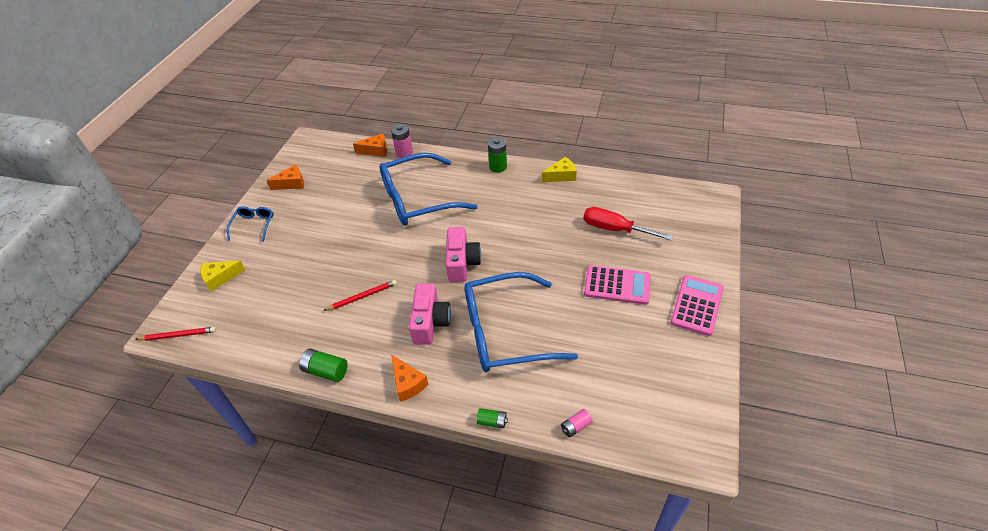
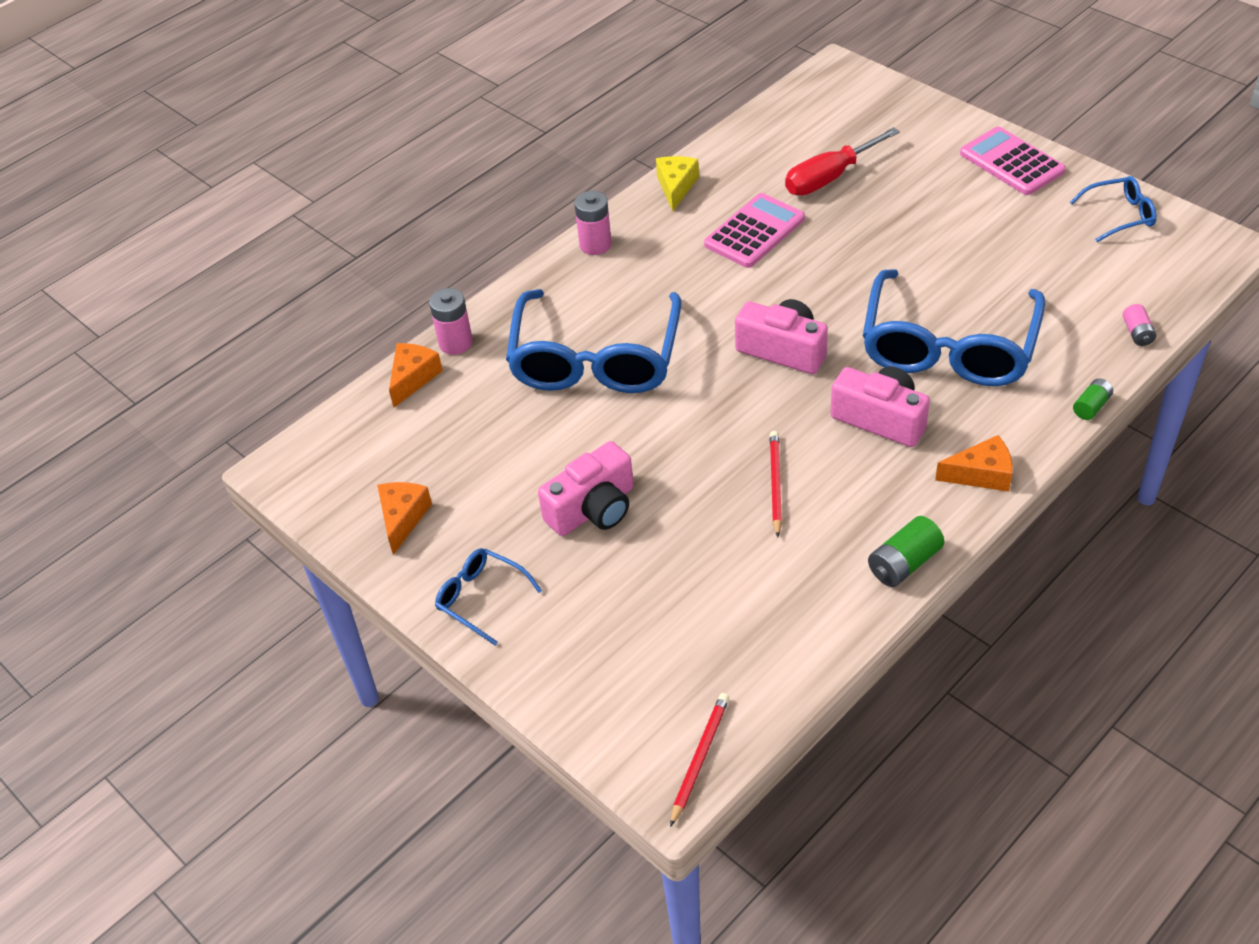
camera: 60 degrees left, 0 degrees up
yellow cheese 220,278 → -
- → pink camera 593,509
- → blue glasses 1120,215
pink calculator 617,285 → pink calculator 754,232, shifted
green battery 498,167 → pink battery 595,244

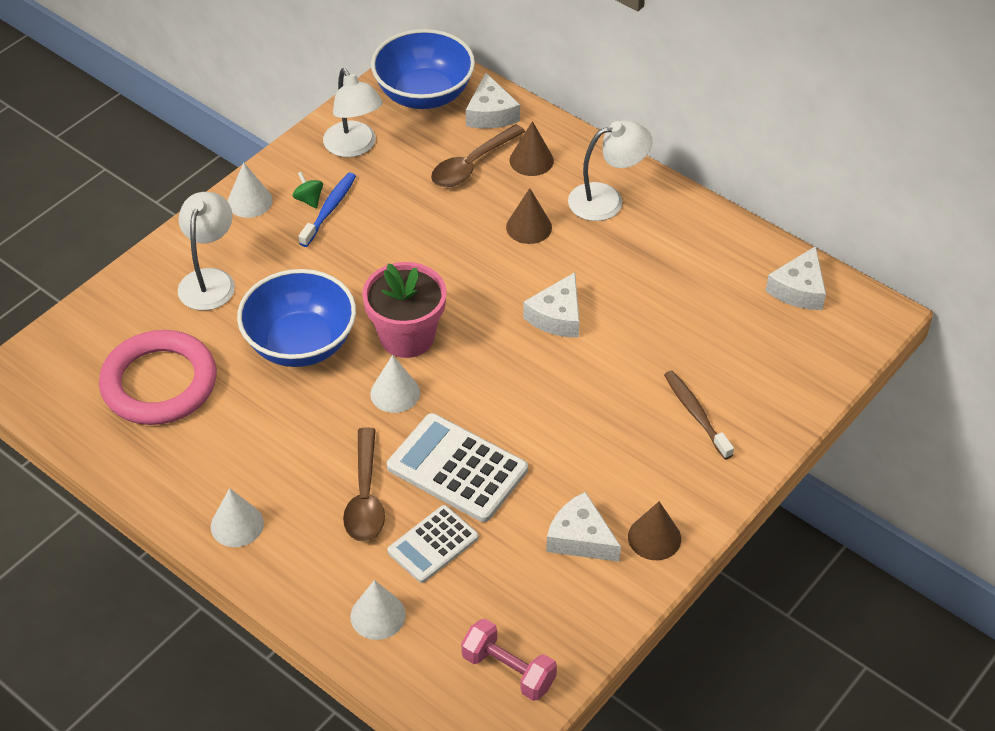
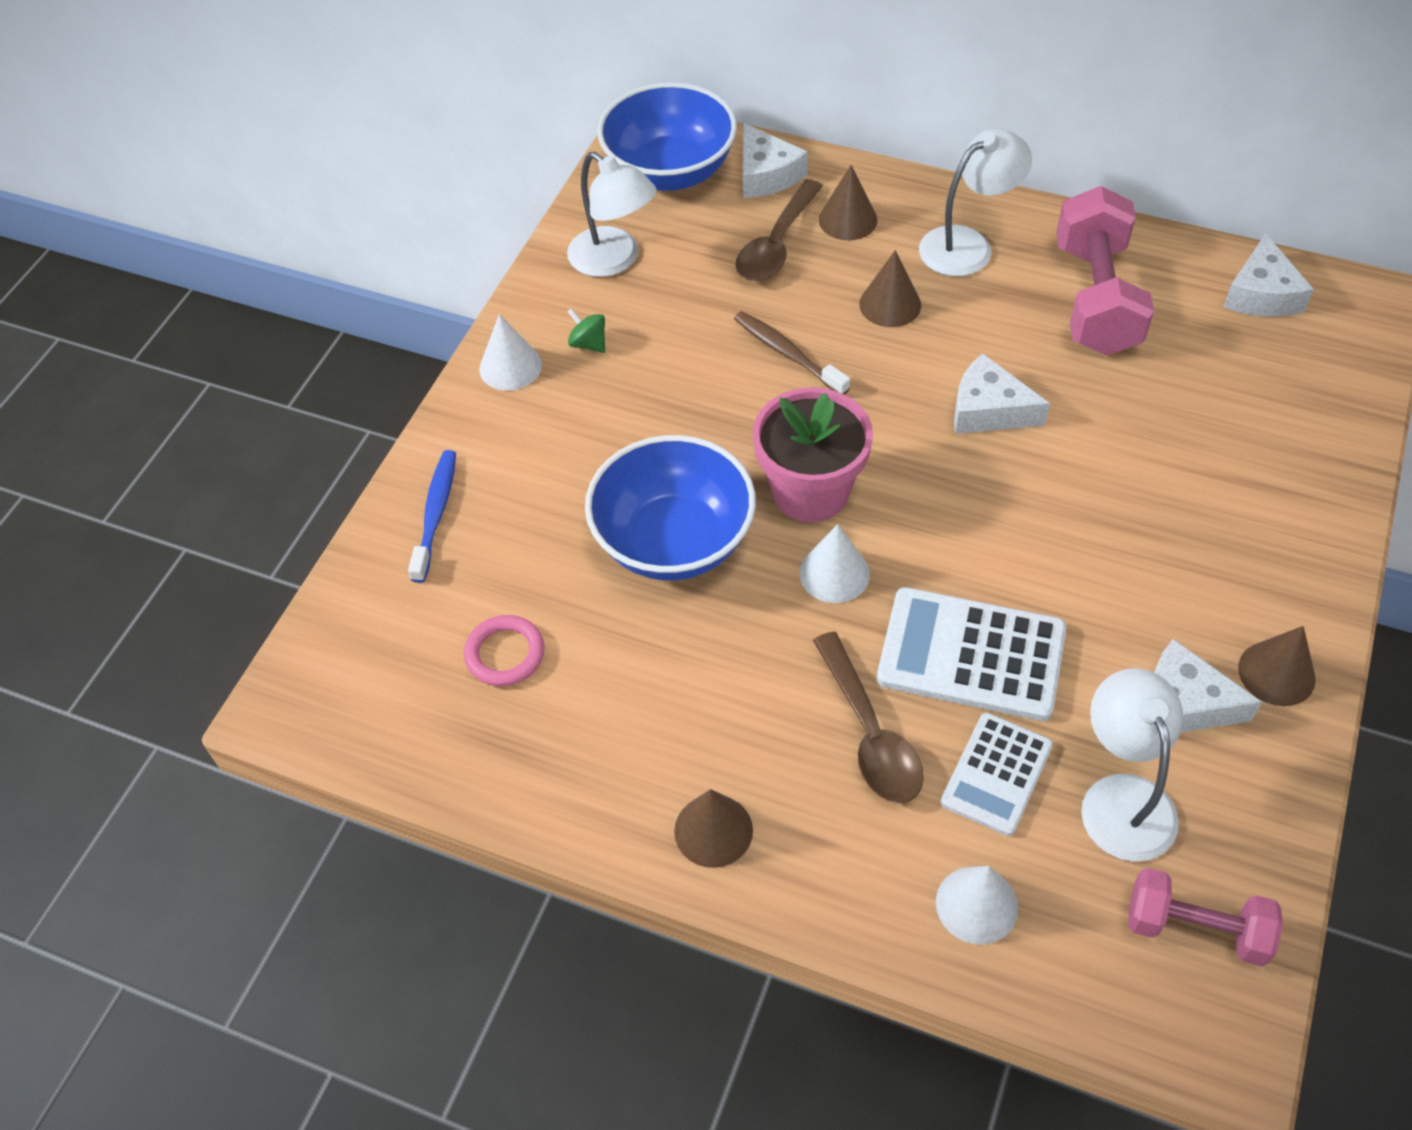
camera: 15 degrees left, 5 degrees up
- → pink dumbbell 1095,299
white lamp 210,280 → white lamp 1122,798, shifted
blue toothbrush 329,209 → blue toothbrush 436,514, shifted
brown toothbrush 696,414 → brown toothbrush 787,353, shifted
white cone 237,525 → brown cone 713,830
white cheese 557,316 → white cheese 988,410, 105 degrees clockwise
pink ring 159,383 → pink ring 505,654, x0.47

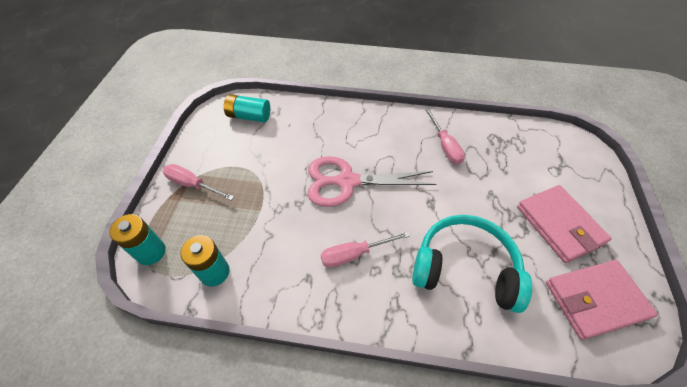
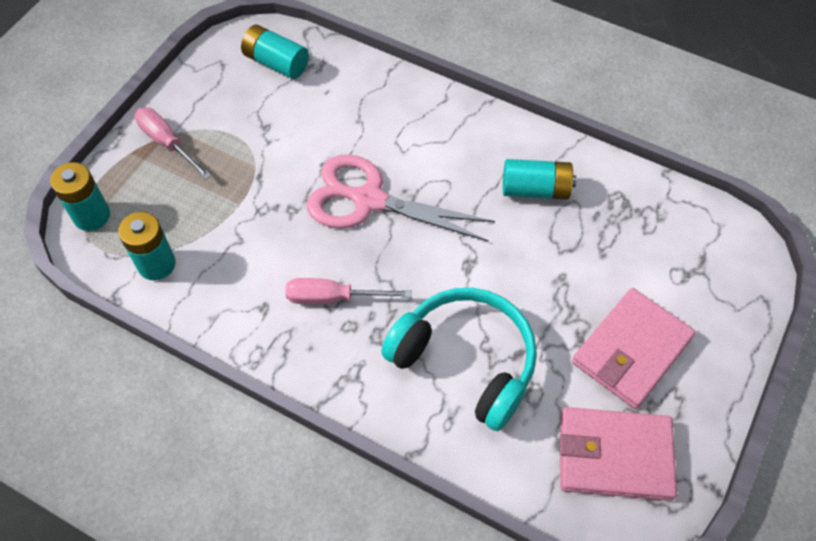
camera: 20 degrees right, 5 degrees up
pink screwdriver 445,146 → turquoise battery 535,189
pink wallet 559,225 → pink wallet 631,350, 45 degrees clockwise

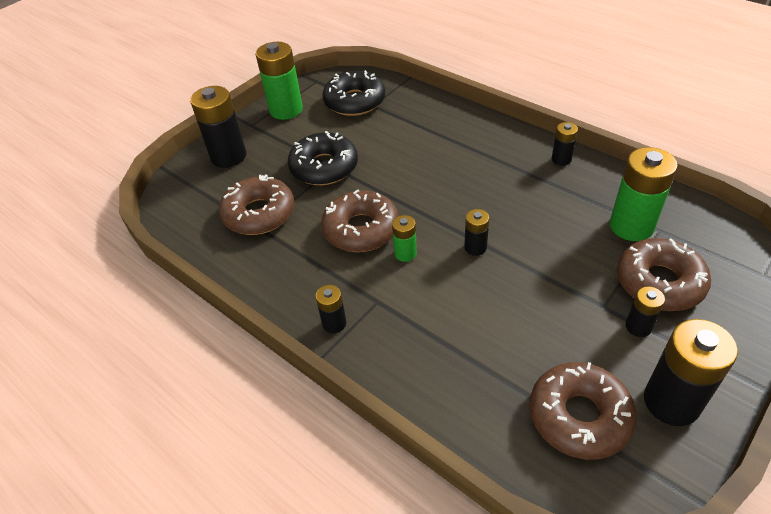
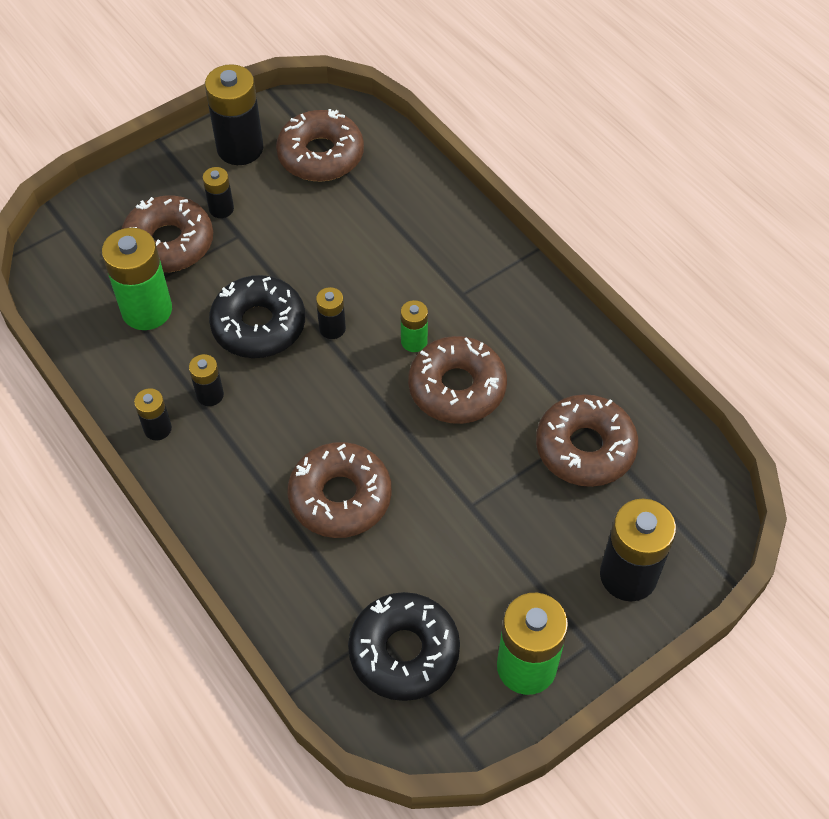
camera: 170 degrees left, 10 degrees up
- → brown donut 340,497
black donut 324,167 → black donut 259,325, shifted
black battery 334,323 → black battery 210,395, shifted

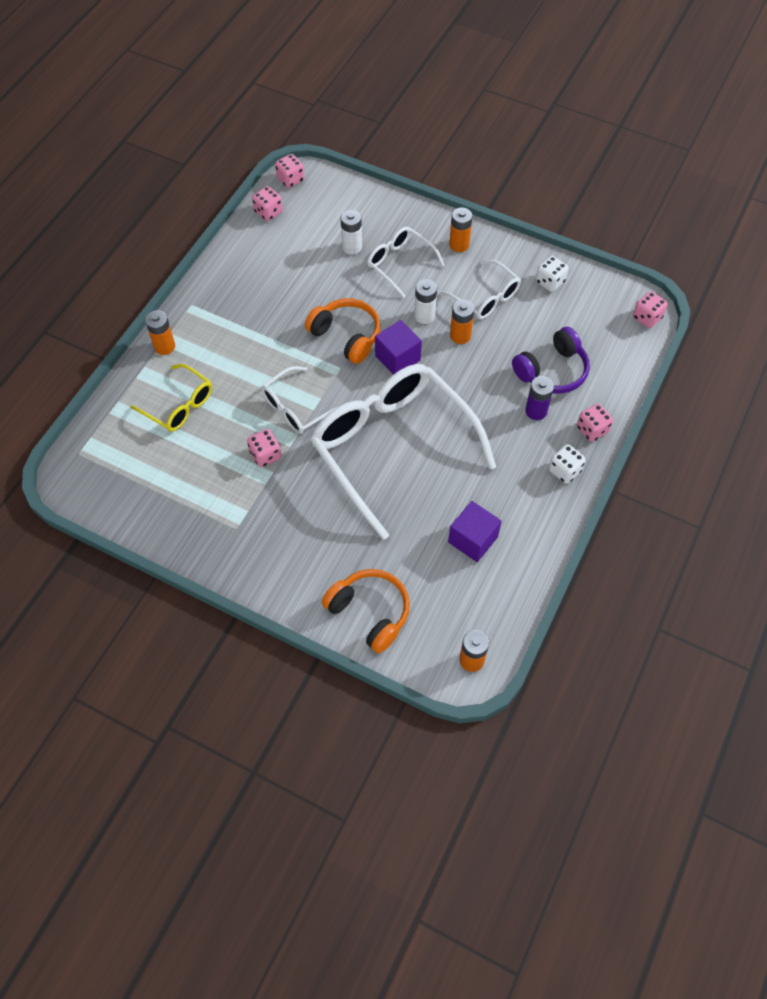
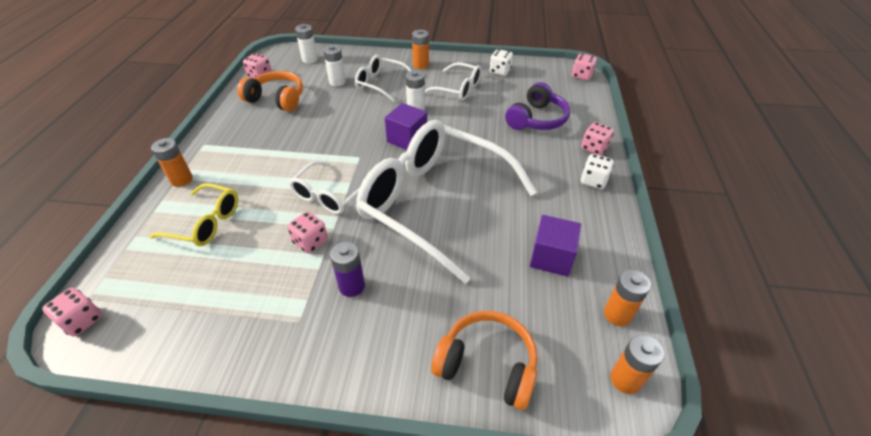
camera: 20 degrees left, 15 degrees down
- → white battery 310,59
pink dice 290,179 → pink dice 82,320, shifted
orange headphones 346,336 → orange headphones 277,99, shifted
orange battery 460,336 → orange battery 617,314, shifted
purple battery 536,411 → purple battery 351,286, shifted

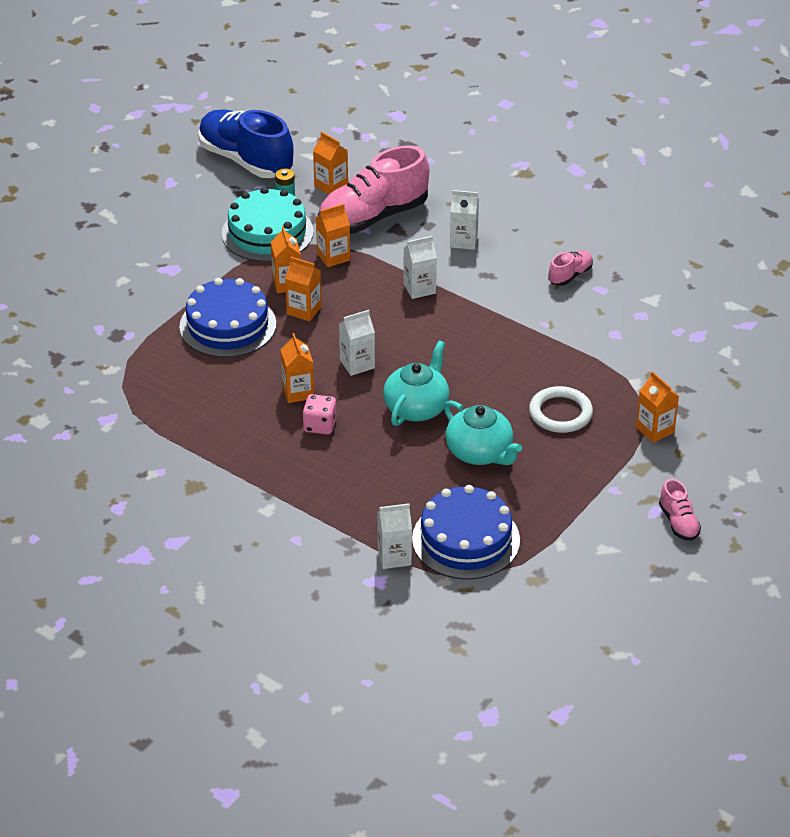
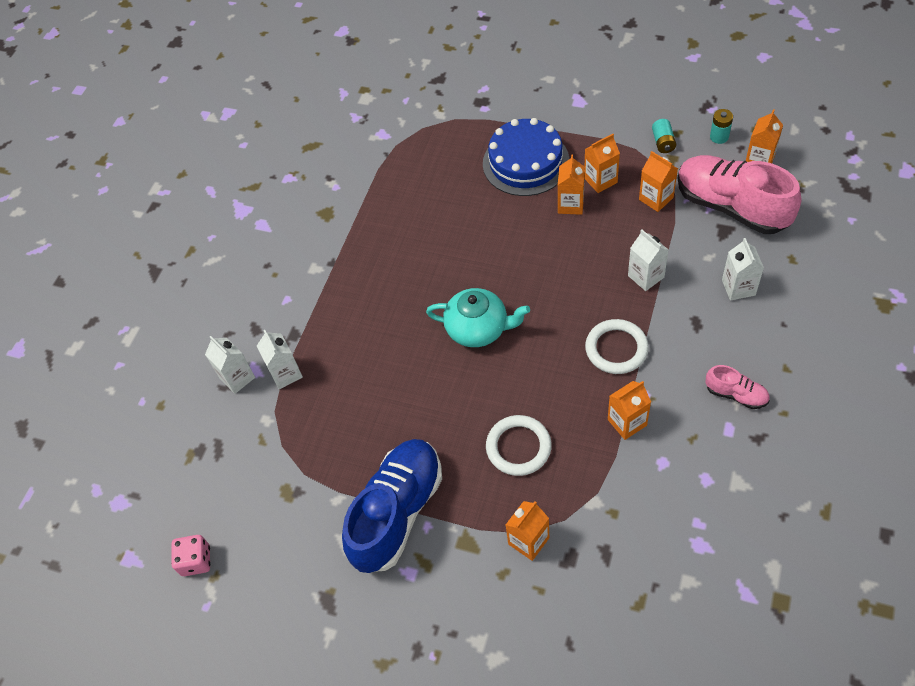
camera: 80 degrees right, 15 degrees up
blue cake 466,539 → -
turquoise teapot 480,452 → -
pink shoe 678,522 → -
- → white ring 616,349
blue shoe 246,160 → blue shoe 397,512, shifted
orange carton 298,392 → orange carton 627,422, shifted
pink dice 320,425 → pink dice 196,561, shifted
white carton 357,364 → white carton 237,378, shifted
turquoise cake 267,233 → turquoise battery 663,142

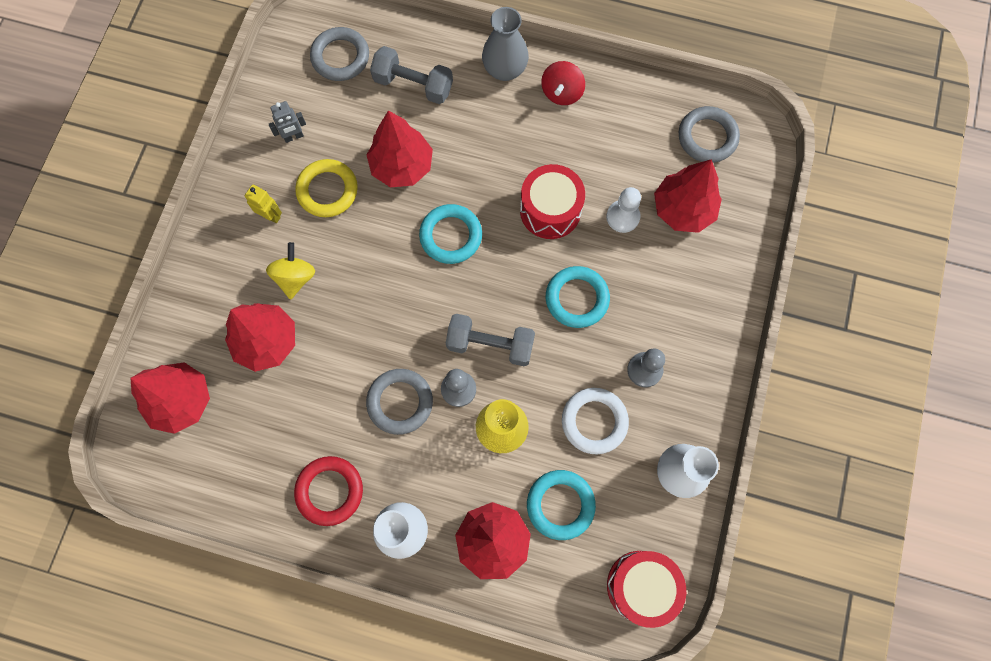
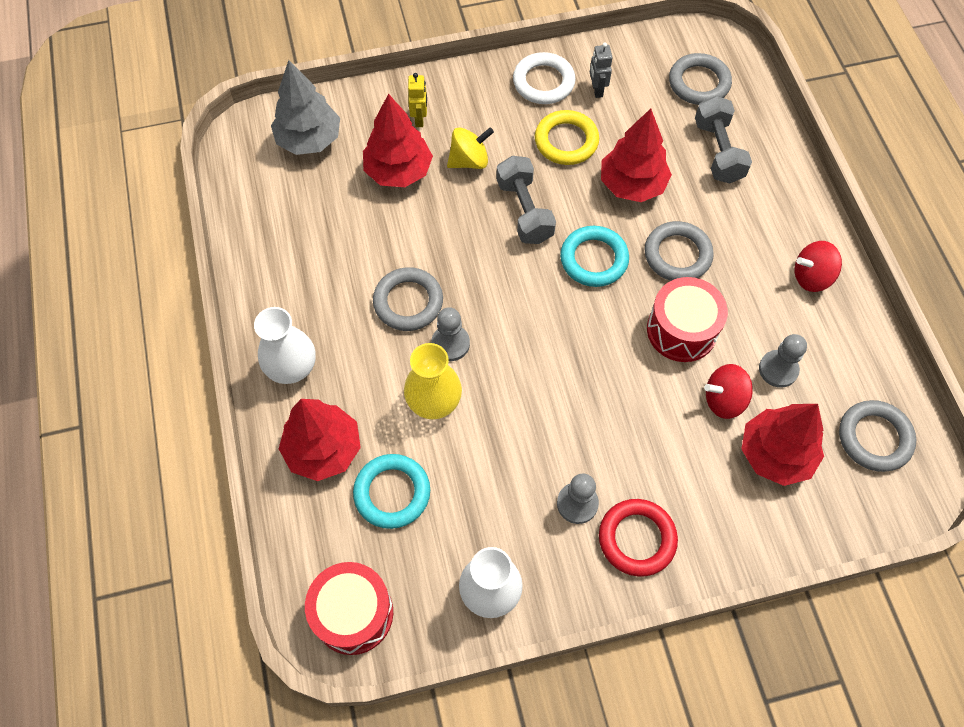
camera: 60 degrees right, 10 degrees down
grey vase 505,69 → -
turquoise ring 577,298 → -
- → grey ring 677,255
- → grey pawn 778,369
yellow robot 271,216 → yellow robot 419,119, shifted
red ring 329,491 → red ring 637,539, shifted
grey dumbbell 490,344 → grey dumbbell 524,211, shifted
white ring 594,421 → white ring 543,82, shifted
white pawn 623,217 → red spinning top 724,400
red tree 181,401 → grey tree 309,139
grey robot 294,137 → grey robot 597,90, 45 degrees clockwise

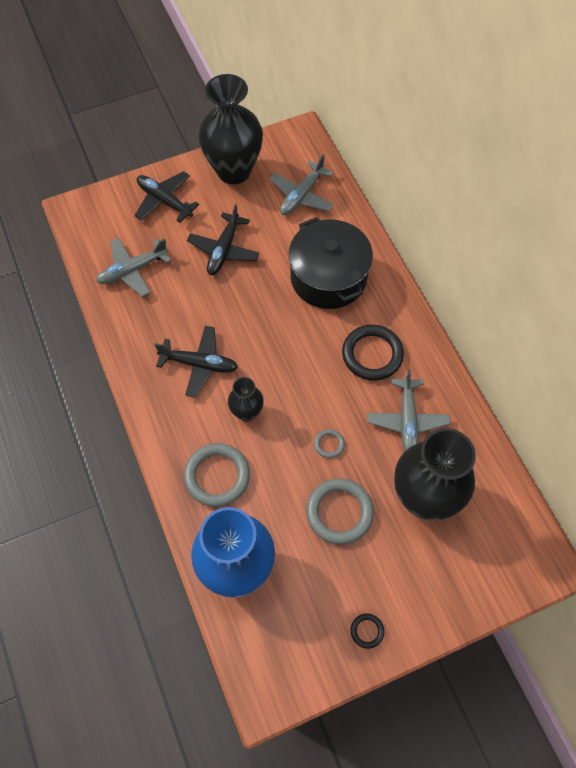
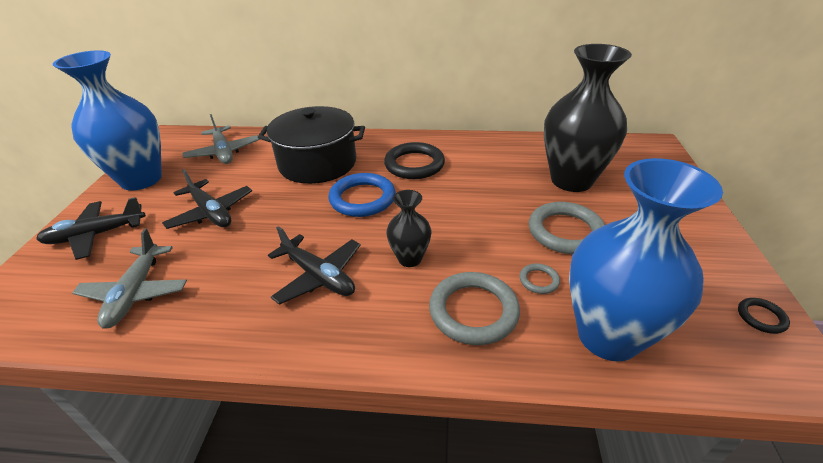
camera: 60 degrees left, 25 degrees down
grey plane 407,420 → -
- → blue ring 362,198
grey ring 329,444 → grey ring 539,280, shifted
black ring 367,631 → black ring 761,317, shifted
black vase 234,171 → blue vase 141,179
black plane 199,364 → black plane 318,276, 90 degrees clockwise

